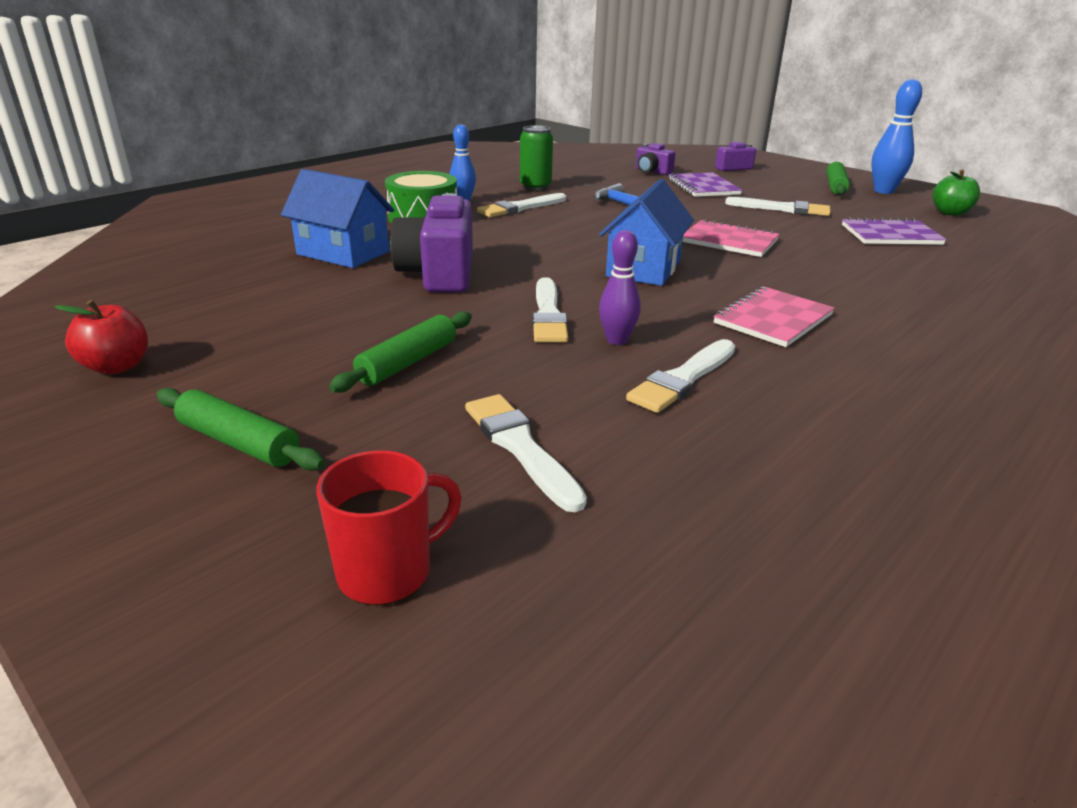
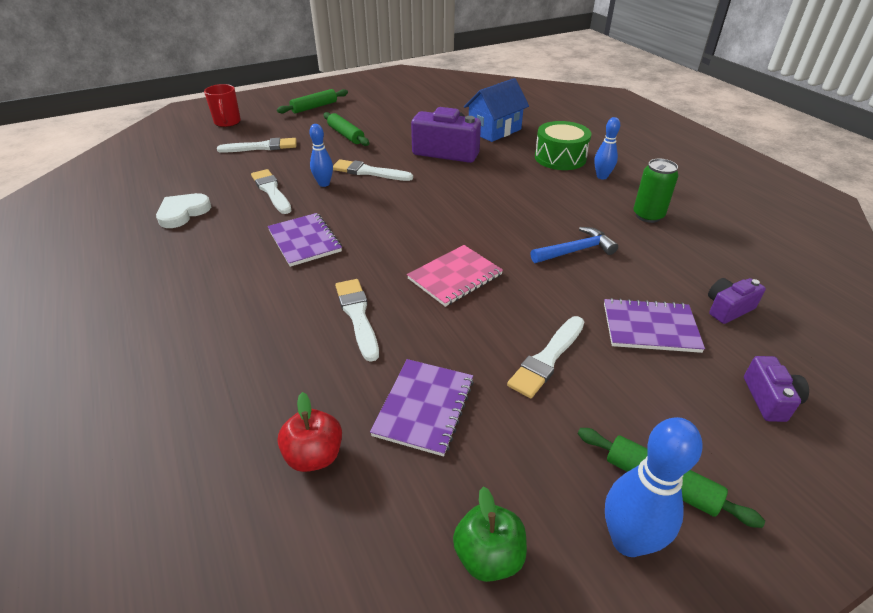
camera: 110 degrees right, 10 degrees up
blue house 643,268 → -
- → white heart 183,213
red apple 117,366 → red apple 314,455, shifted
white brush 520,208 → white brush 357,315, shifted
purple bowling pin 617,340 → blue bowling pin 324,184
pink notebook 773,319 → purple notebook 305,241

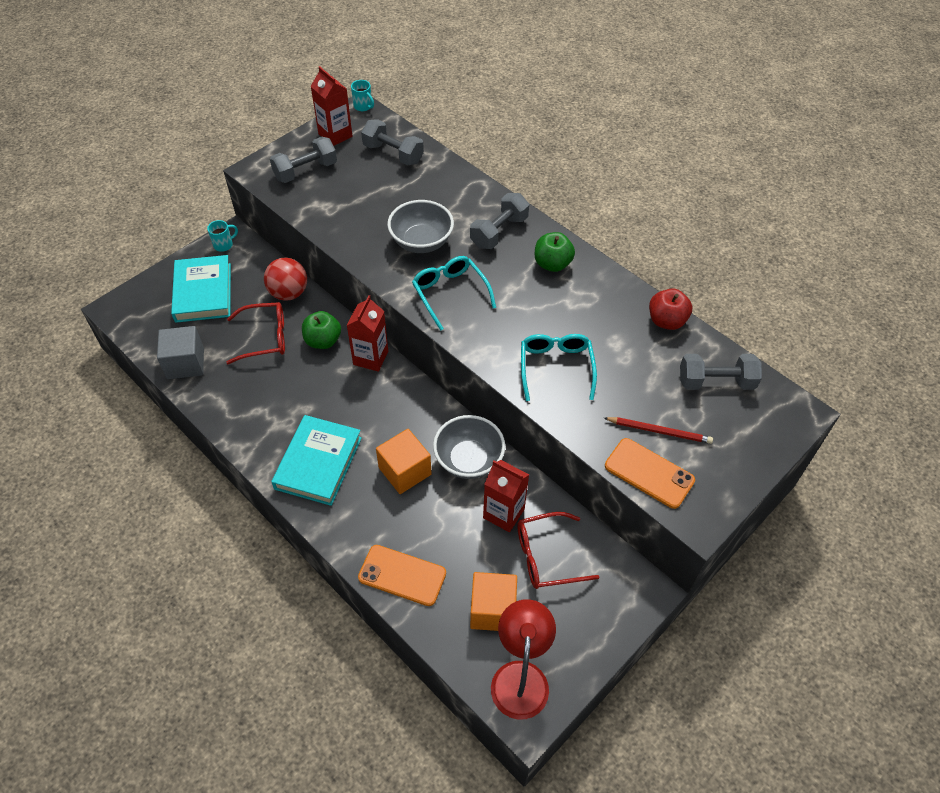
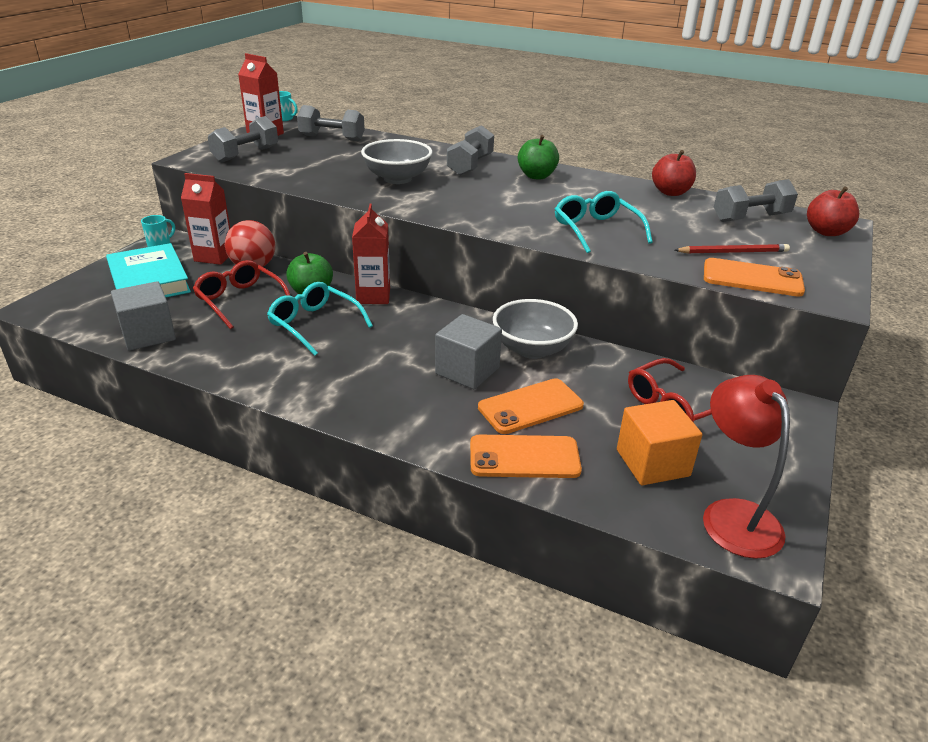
camera: 20 degrees left, 20 degrees down
turquoise book 318,463 → -
- → orange phone 530,406
- → red apple 826,232
turquoise glasses 450,294 → turquoise glasses 315,325, shifted
red carton 503,513 → red carton 214,256, shifted
orange cube 405,471 → grey cube 467,371
red glasses 264,338 → red glasses 240,301, 105 degrees counterclockwise

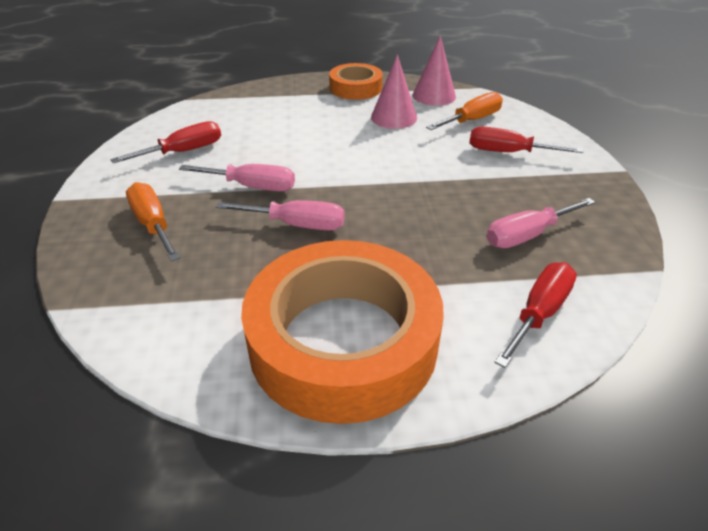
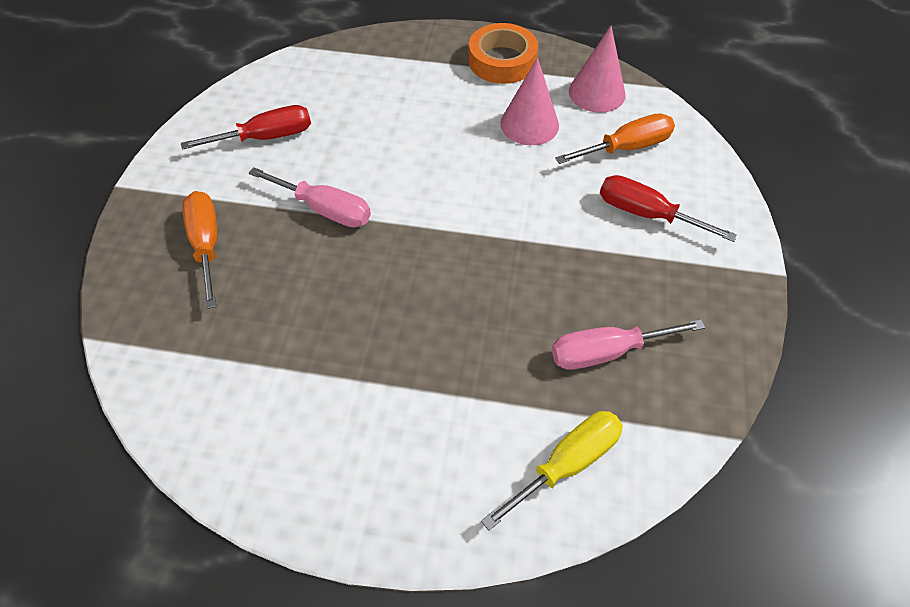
camera: 15 degrees right, 15 degrees up
pink screwdriver 297,225 → -
orange tape 343,341 → -
red screwdriver 539,313 → yellow screwdriver 567,464

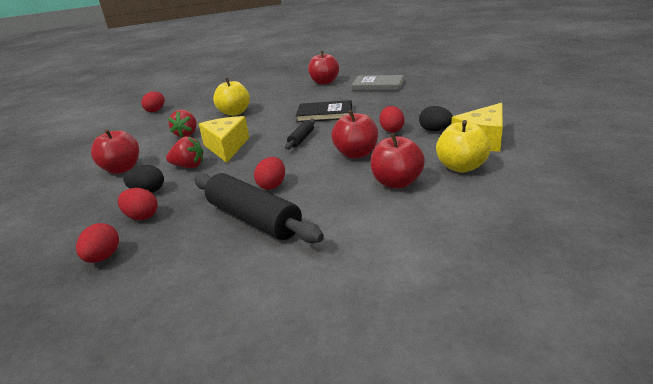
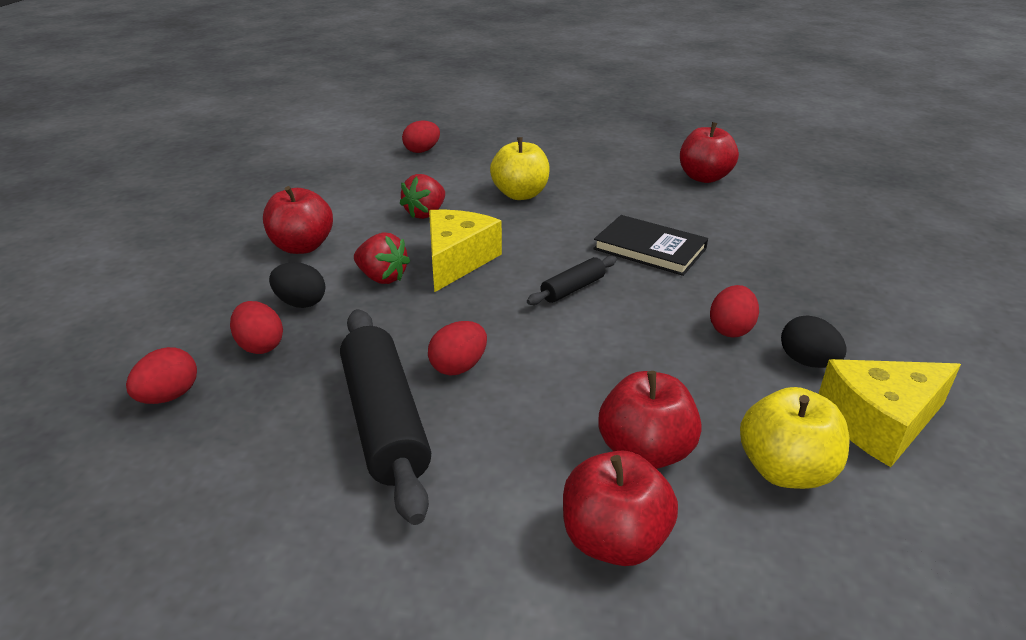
camera: 25 degrees right, 5 degrees up
grey book 378,85 → -
red apple 356,154 → red apple 614,540, shifted

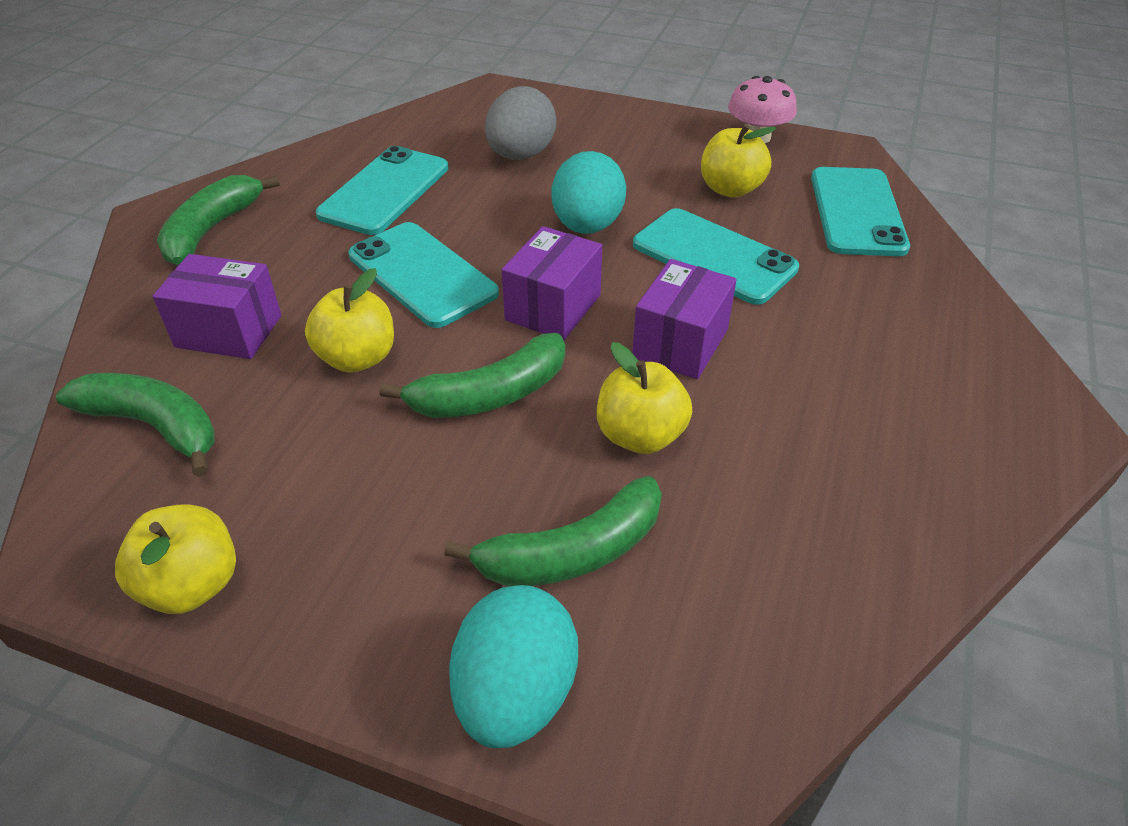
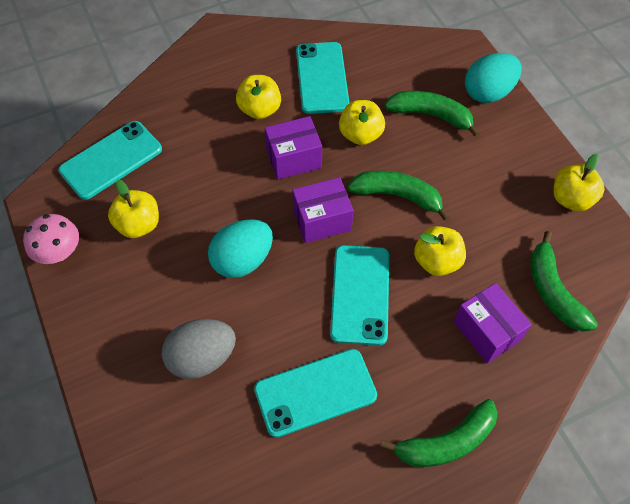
camera: 135 degrees left, 15 degrees up
- → yellow apple 260,109
turquoise phone 713,257 → turquoise phone 322,78, shifted

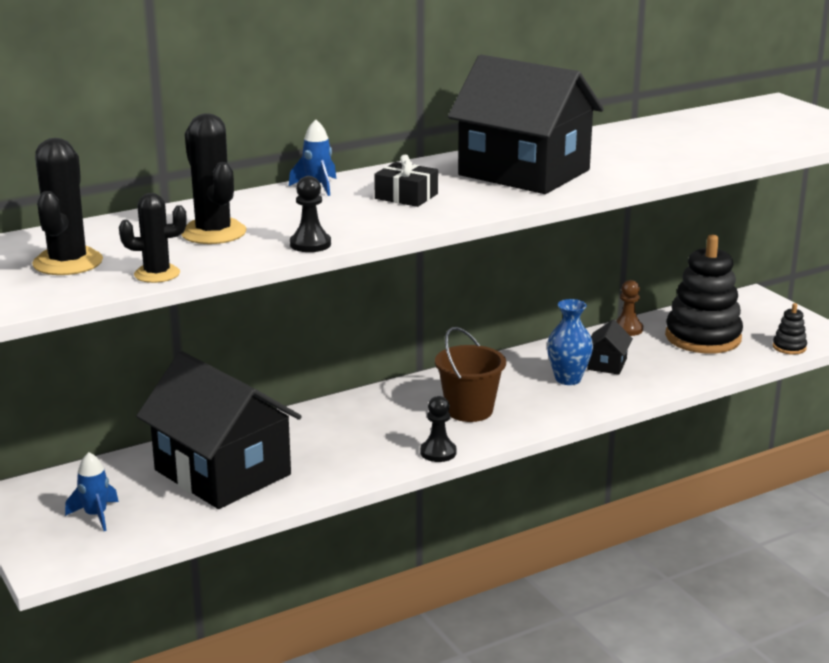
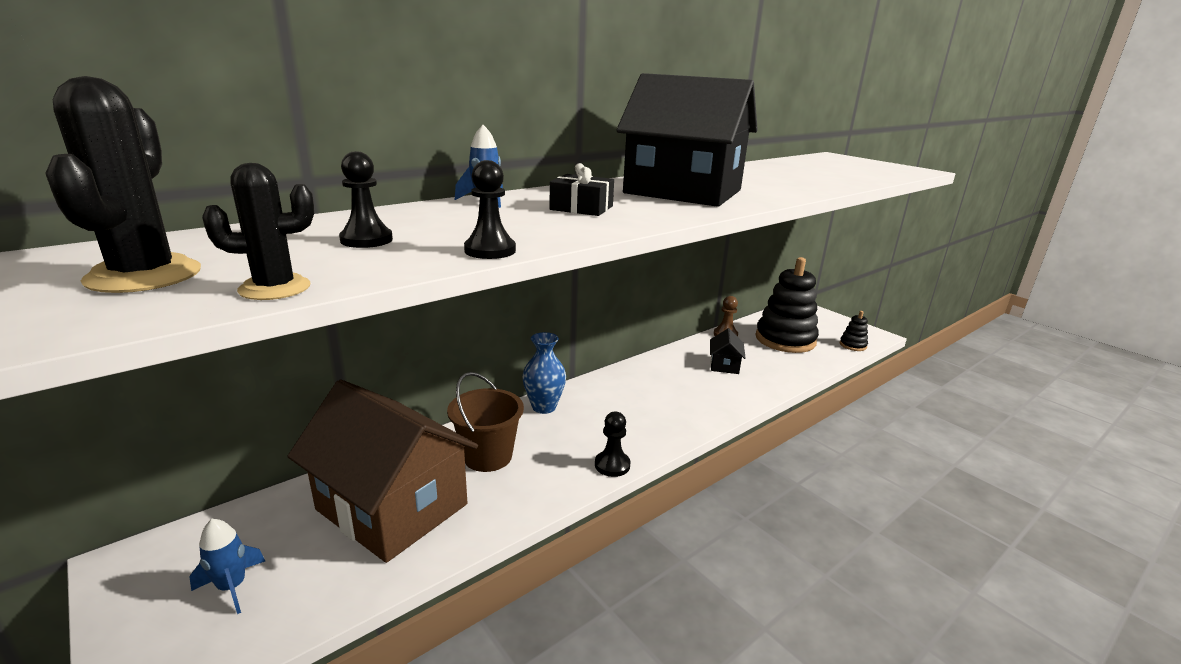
camera: 10 degrees left, 0 degrees up
brown bucket 469,410 → brown bucket 487,456, shifted
blue vase 568,379 → blue vase 544,407, shifted
black cactus 213,233 → black pawn 366,240
black house 222,472 → brown house 392,507

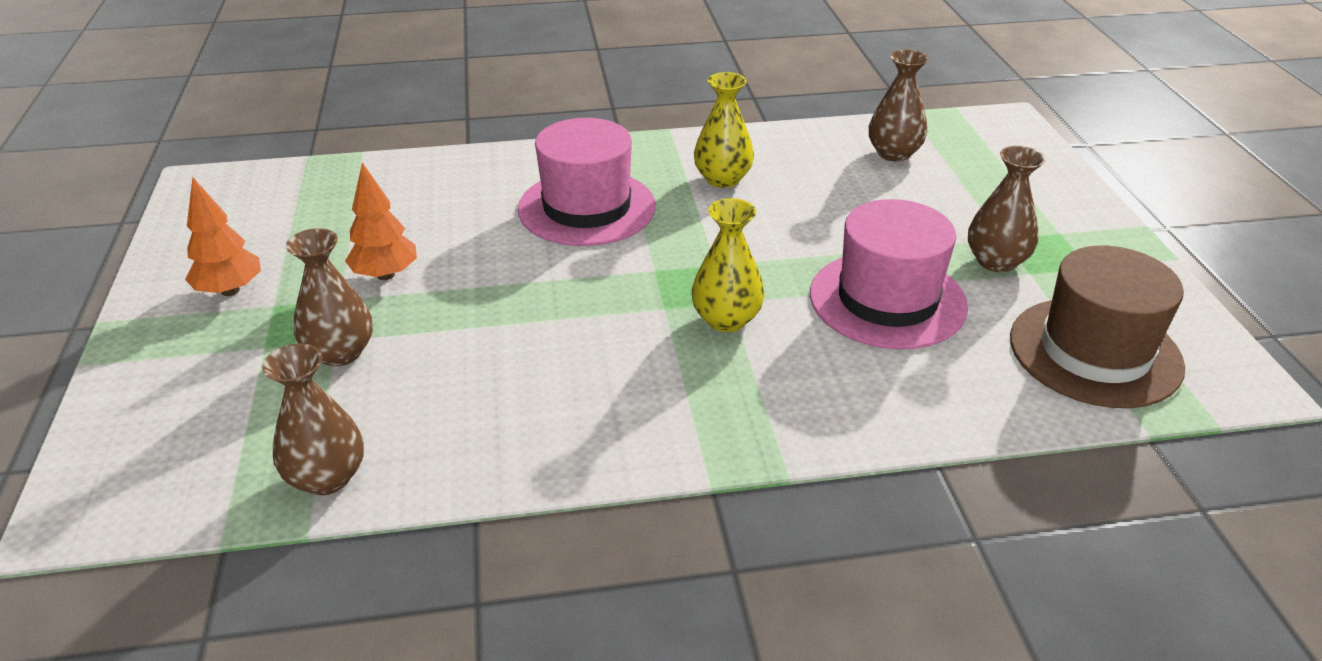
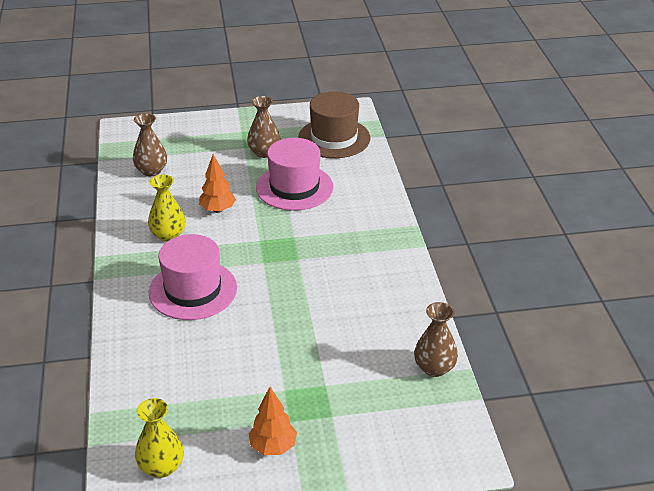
camera: 90 degrees left, 0 degrees up
brown vase 340,352 → -
orange tree 386,275 → orange tree 217,210, shifted
yellow vase 726,319 → yellow vase 161,467, shifted

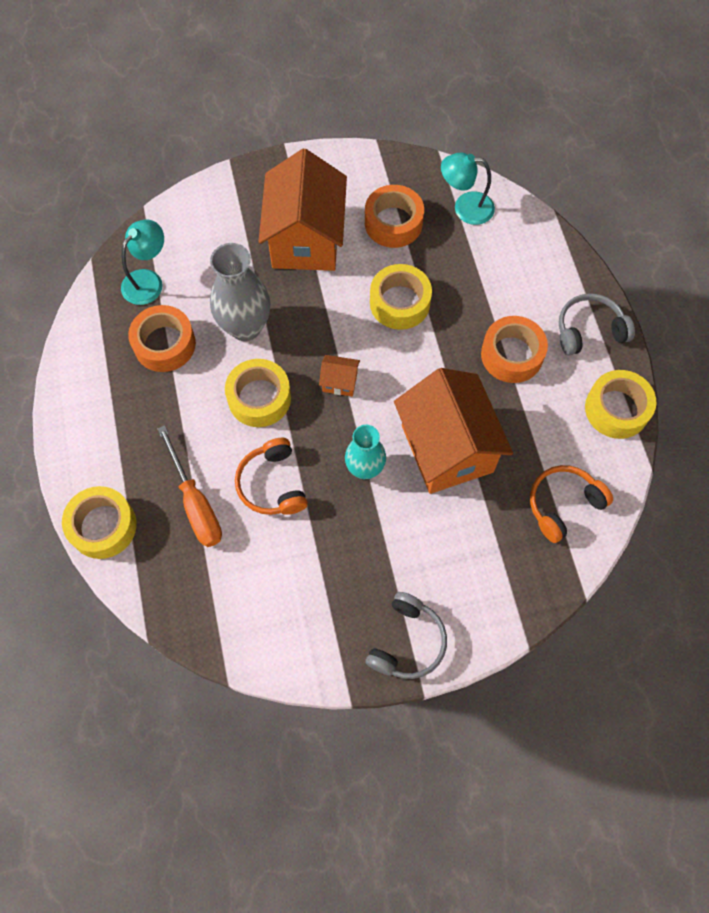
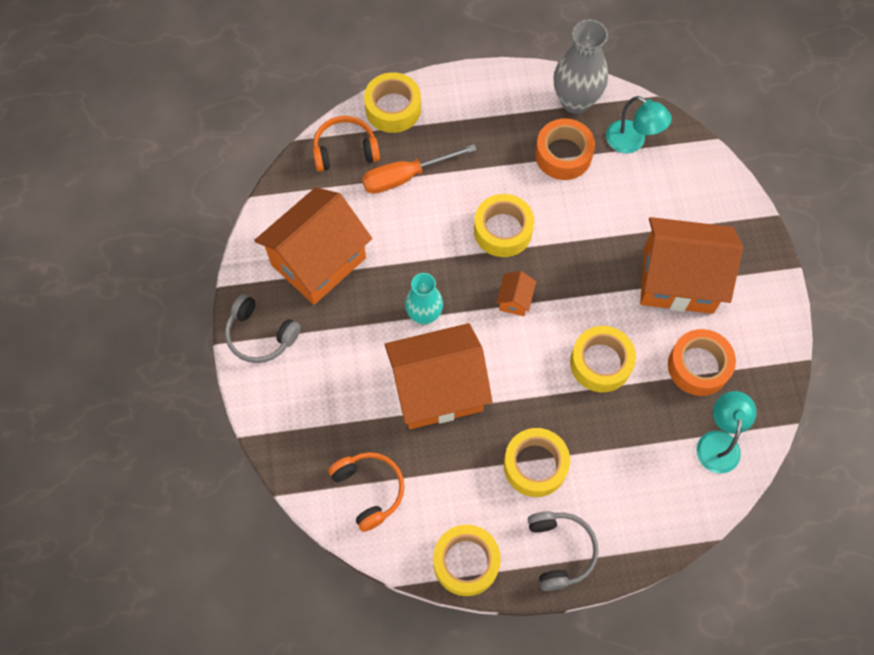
camera: 95 degrees right, 0 degrees up
- → orange house 318,261
grey vase 245,327 → grey vase 575,101, shifted
orange headphones 272,484 → orange headphones 345,150, shifted
orange tape 512,355 → yellow tape 535,465

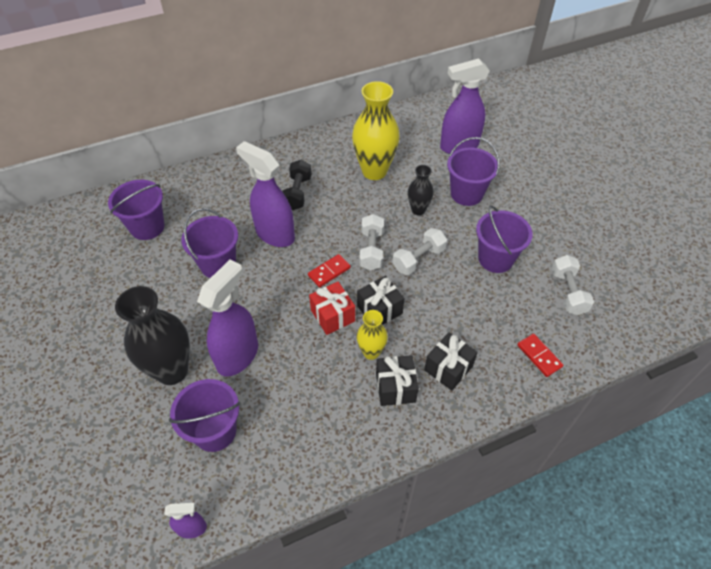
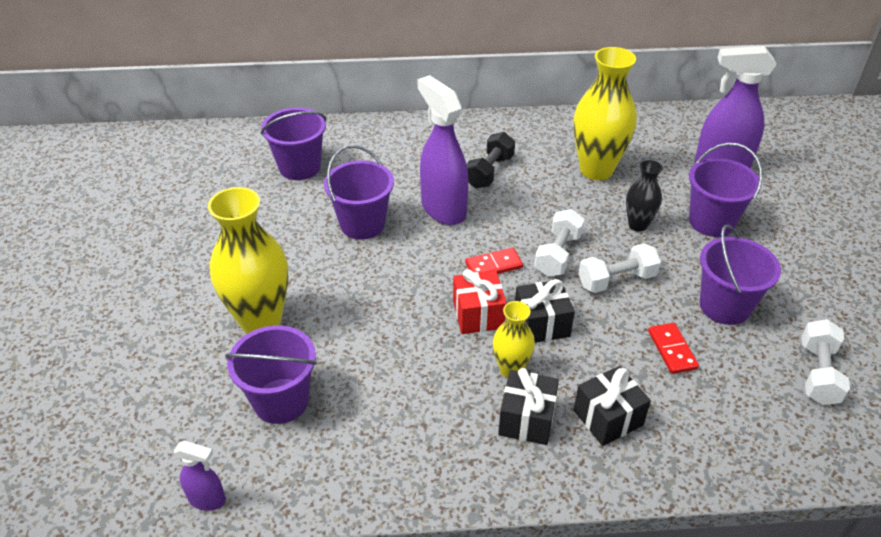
camera: 20 degrees right, 10 degrees down
purple spray bottle 238,355 → -
red domino 539,356 → red domino 672,350, shifted
black vase 172,371 → yellow vase 261,321

